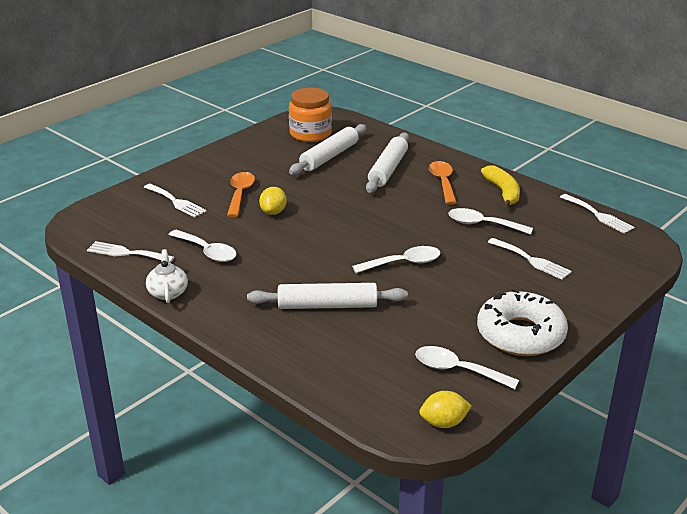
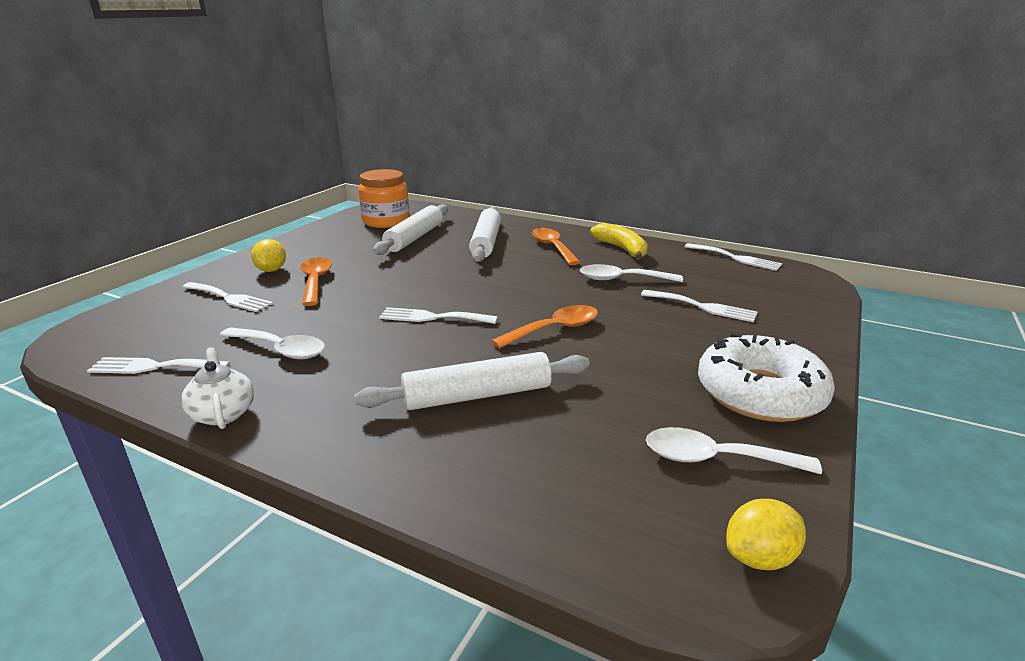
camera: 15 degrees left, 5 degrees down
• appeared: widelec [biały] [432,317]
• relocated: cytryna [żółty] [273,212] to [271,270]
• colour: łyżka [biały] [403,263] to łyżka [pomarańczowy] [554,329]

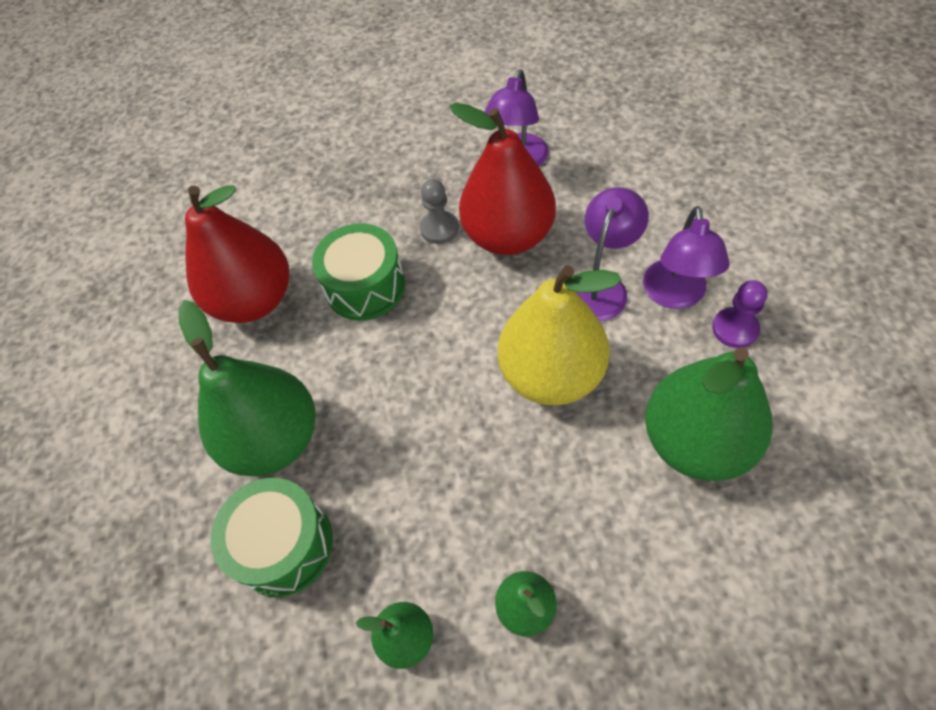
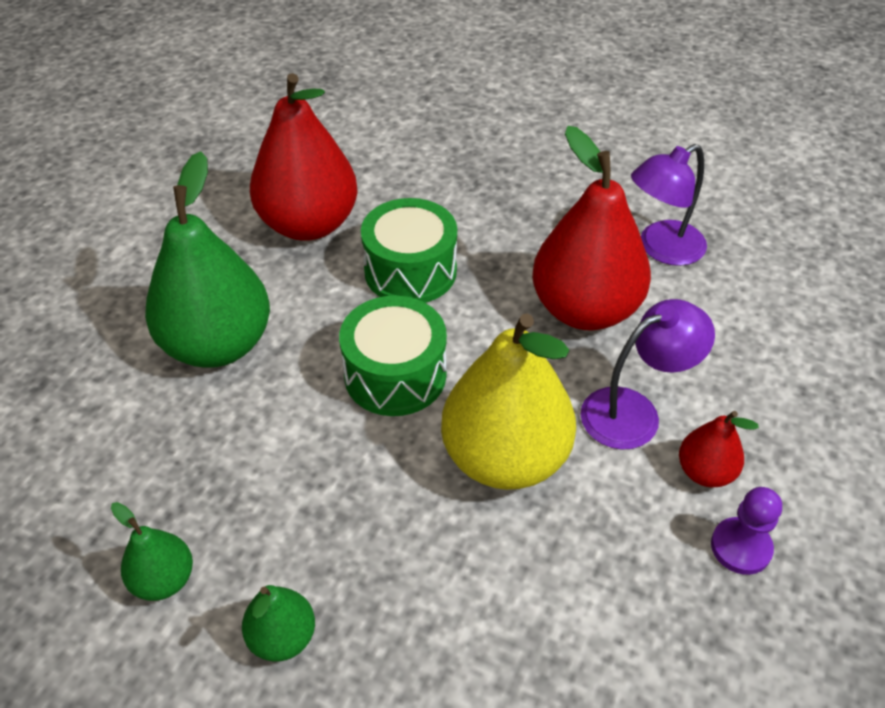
camera: 30 degrees right, 10 degrees down
• missing: pionek [szary] [439,228]
• missing: gruszka [zielony] [696,441]
• relocated: bęben [zielony] [284,545] to [395,375]
• exchanged: lampka [fioletowy] [675,295] to gruszka [czerwony] [705,472]

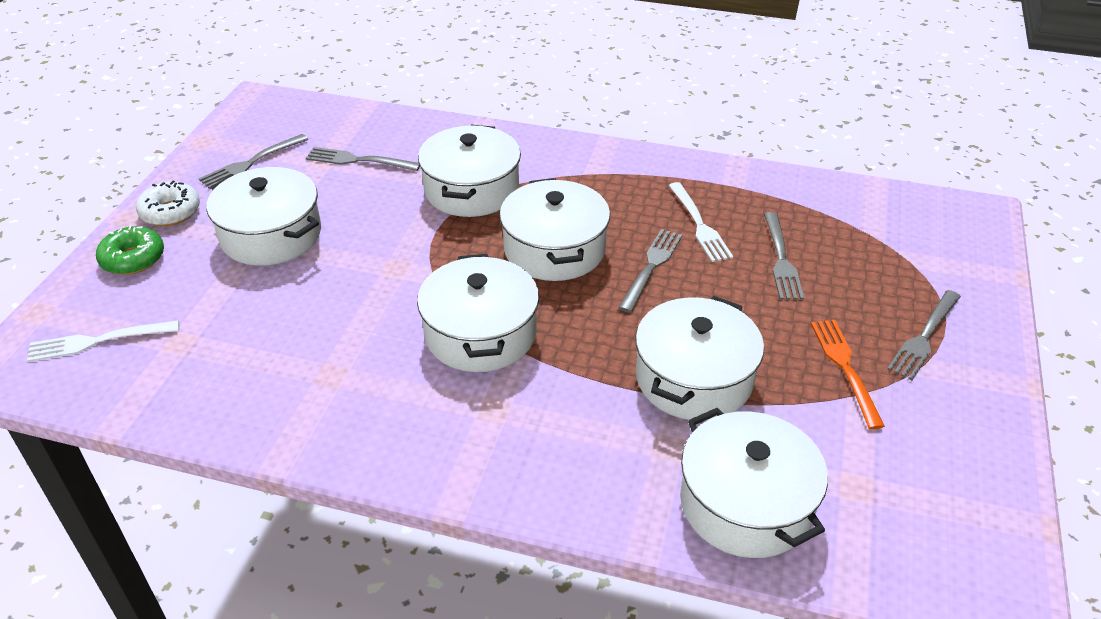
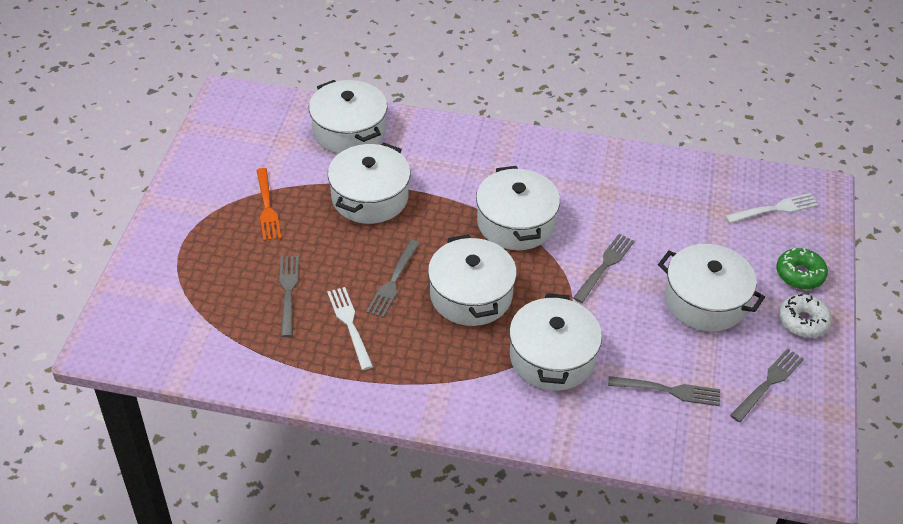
camera: 175 degrees right, 5 degrees up
• relocated: widelec [szary] [924,337] to [604,266]

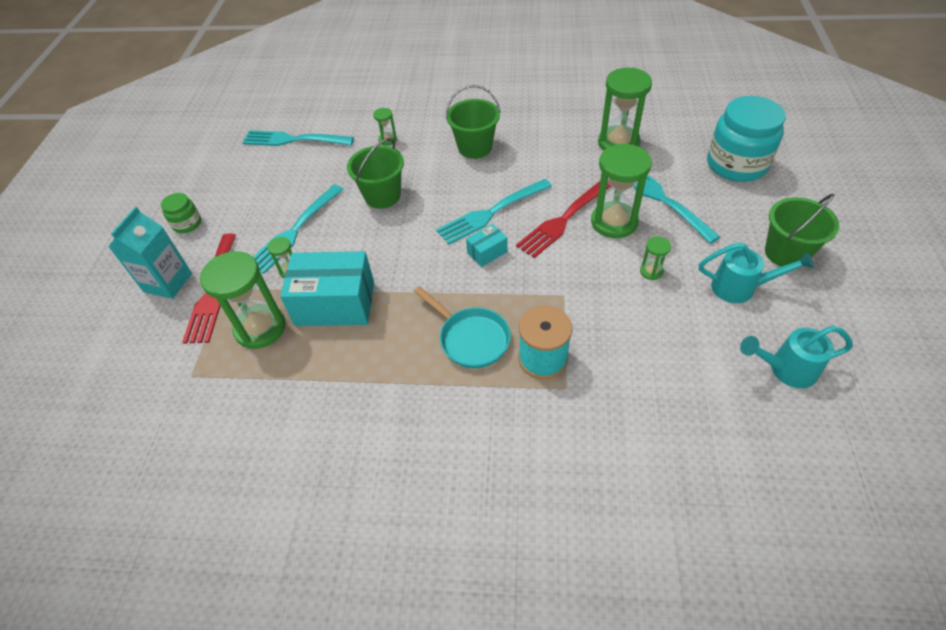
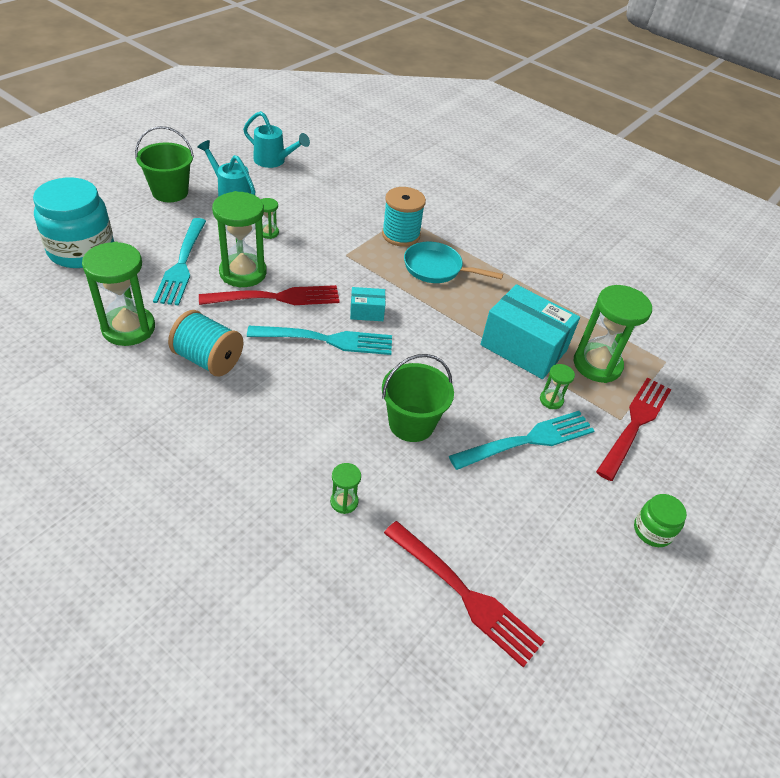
camera: 155 degrees left, 5 degrees down
• missing: karton mleka [turkusowy] [168,282]
• missing: wiadro [zielony] [475,147]
• appeared: szpulka [turkusowy] [208,359]
• colour: widelec [turkusowy] [294,140] to widelec [czerwony] [463,593]
• spun: patelnia [turkusowy] [471,338] = [436,269] 60 degrees counterclockwise

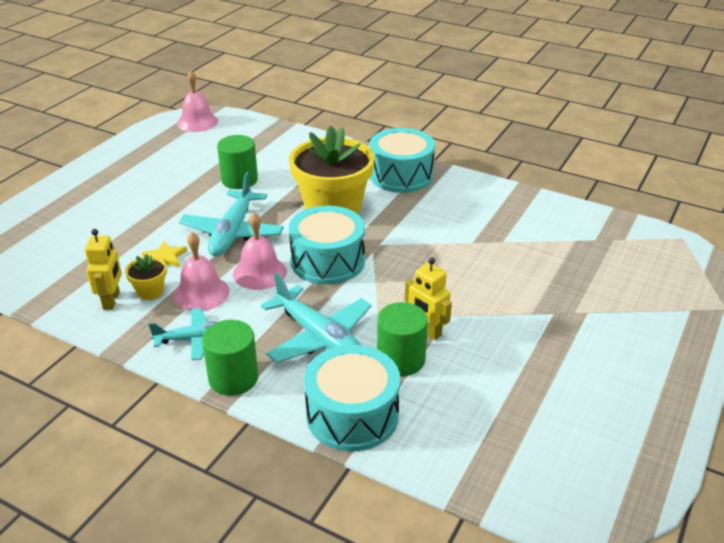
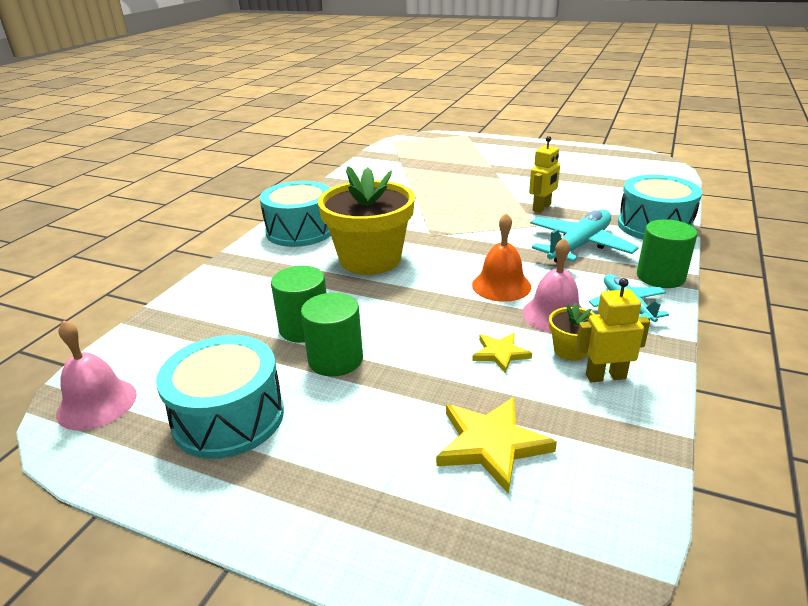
camera: 95 degrees left, 5 degrees down
• missing: samolot [turkusowy] [232,232]
• appeared: gwiazda [żółty] [491,444]
• relocated: bęben [turkusowy] [327,261] to [228,417]
• relocated: walec [zielony] [401,359] to [335,359]
• colour: dzwonek [różowy] [260,272] to dzwonek [pomarańczowy] [501,285]

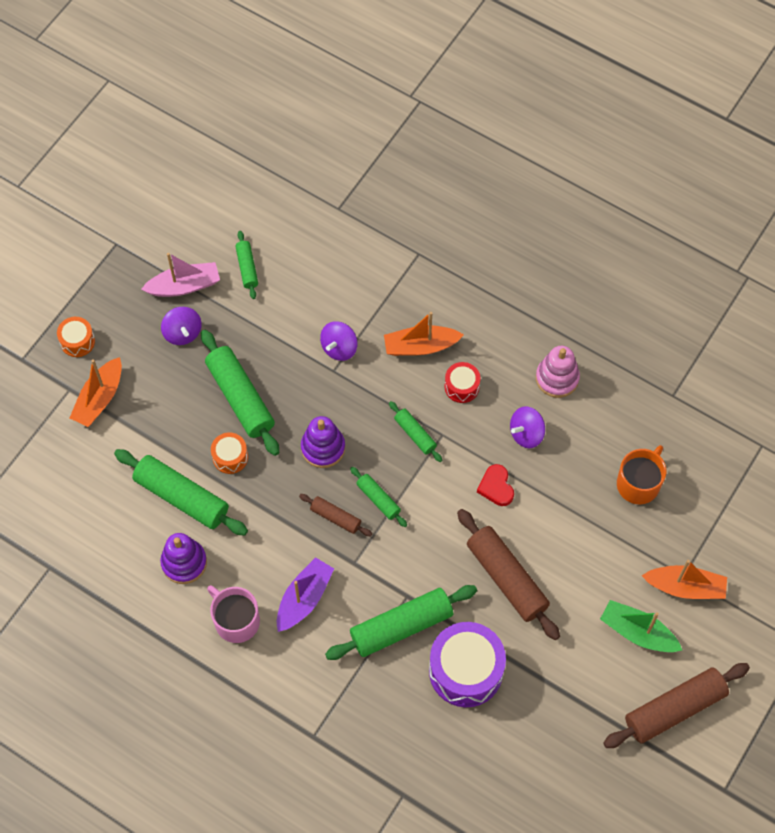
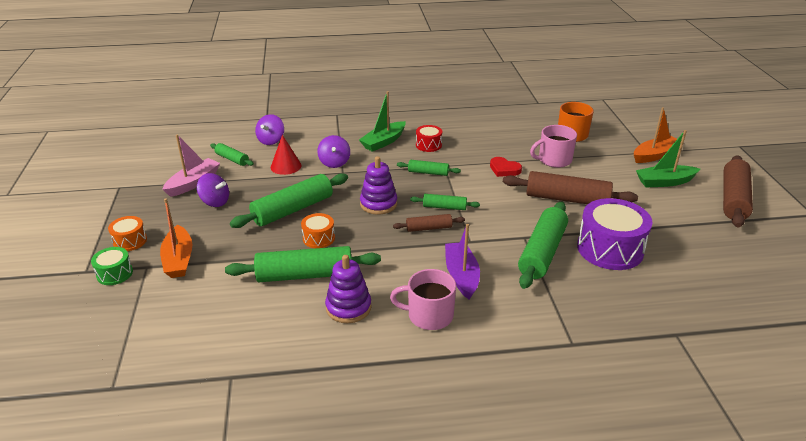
camera: 40 degrees left, 30 degrees down
• missing: zabawka nakładanka [różowy] [557,378]
• appeared: bęben [zielony] [115,273]
• appeared: stożek [czerwony] [286,166]
• appeared: kubek [różowy] [553,160]
• relocated: bączek [fioletowy] [526,434] to [271,140]
• colour: łódka [pomarańczowy] [420,346] to łódka [zielony] [383,142]
• spun: wałek do ciasta [zielony] [240,397] = [293,210] 60 degrees counterclockwise

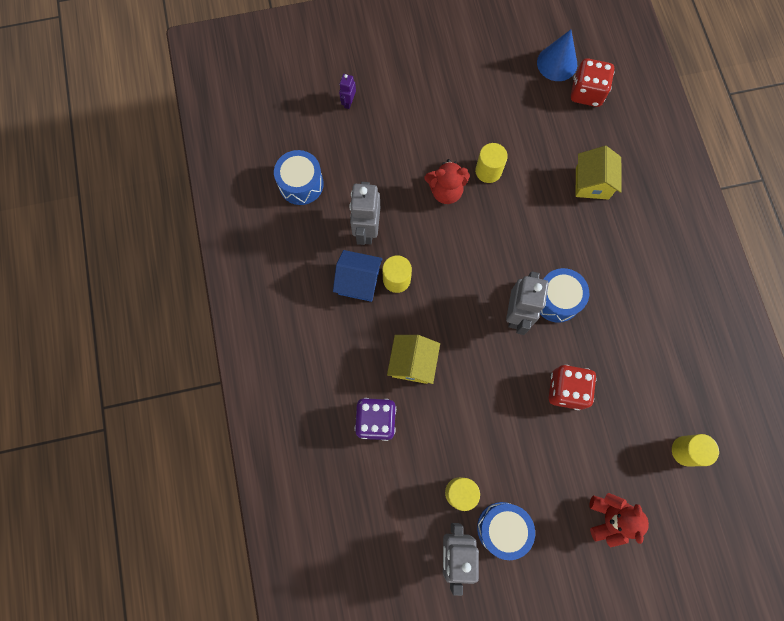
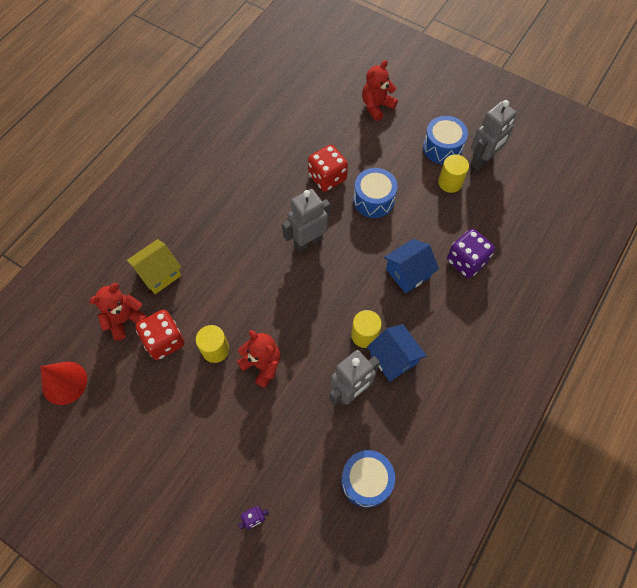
camera: 135 degrees left, 10 degrees down
• missing: walec [żółty] [686,451]
• appeared: miś [czerwony] [125,319]
• relocated: bęben [niebieski] [557,299] to [373,200]
• relocated: kostka do gry [czerwony] [586,92] to [164,341]
• colour: domek [żółty] [412,363] to domek [niebieski] [408,273]
• colour: stożek [niebieski] [557,63] to stożek [czerwony] [64,383]

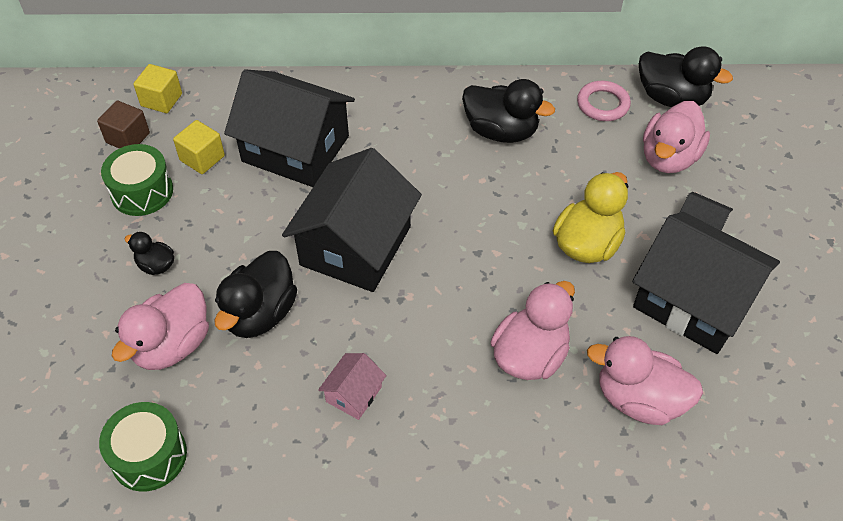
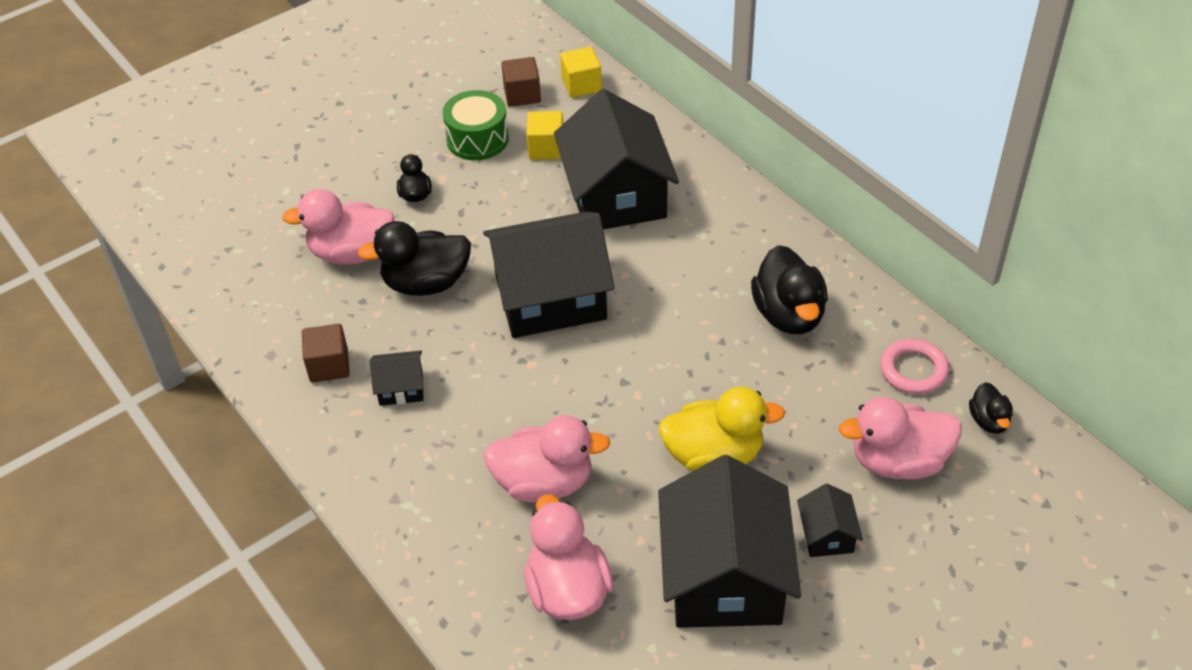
camera: 55 degrees right, 5 degrees down
• missing: bęben [zielony] [149,456]
• appeared: sześcian [brązowy] [329,365]
• colour: domek [różowy] [354,394] to domek [czarny] [401,388]
• size: kaczka [czarny] [672,98] = [988,421] x0.52

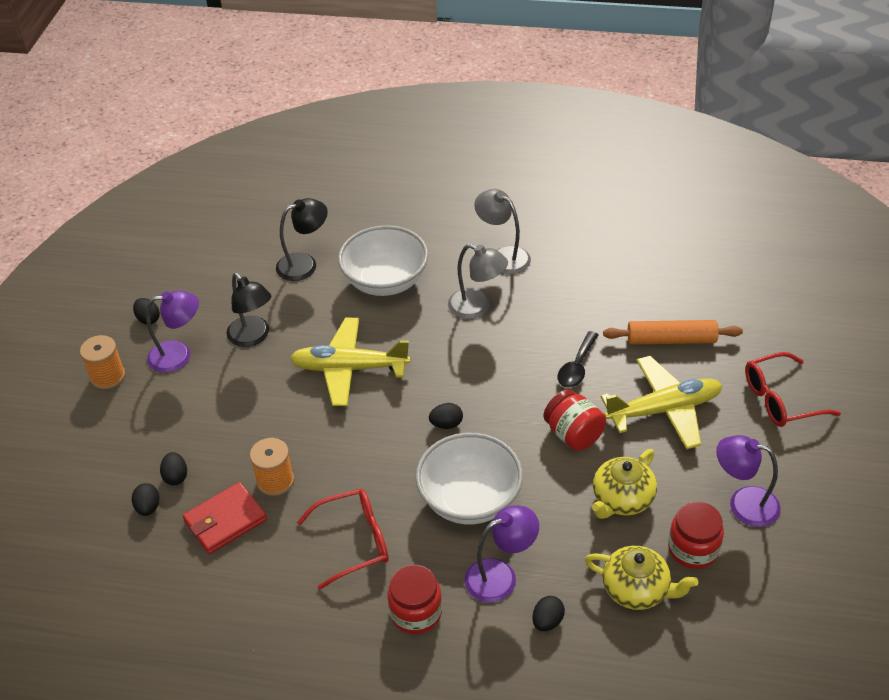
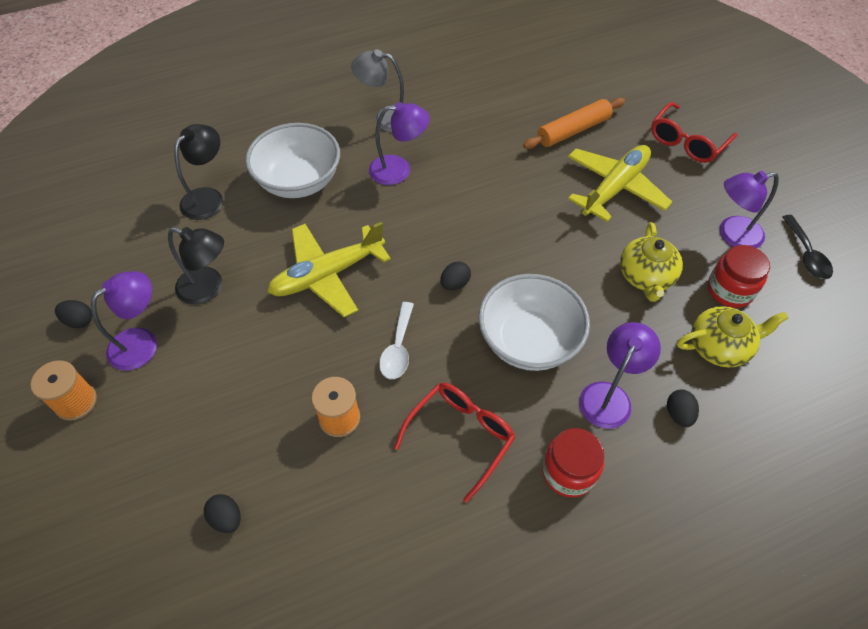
camera: 35 degrees left, 10 degrees up
• missing: jajko [czarny] [176,476]
• missing: portfel [czerwony] [225,521]
• missing: słoik [czerwony] [573,434]
• appeared: łyżka [biały] [398,348]
• relocated: łyżka [czarny] [577,367] to [806,254]
• colour: lampka [szary] [477,307] to lampka [fioletowy] [399,170]

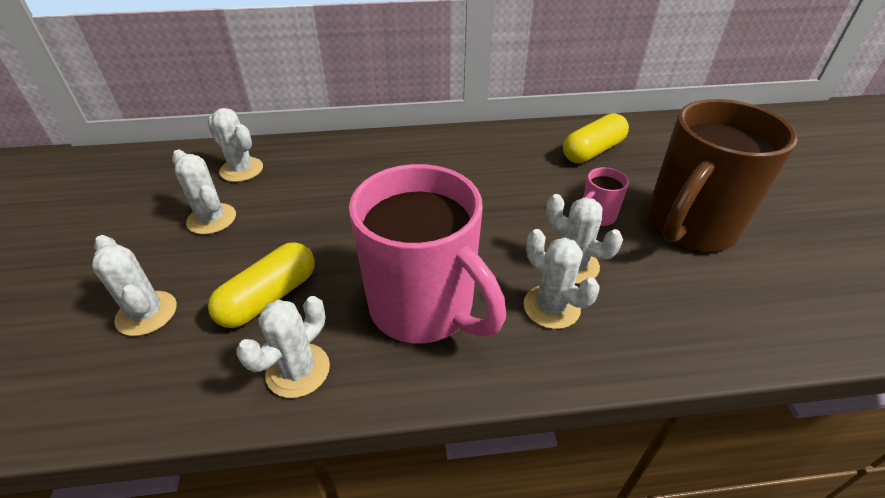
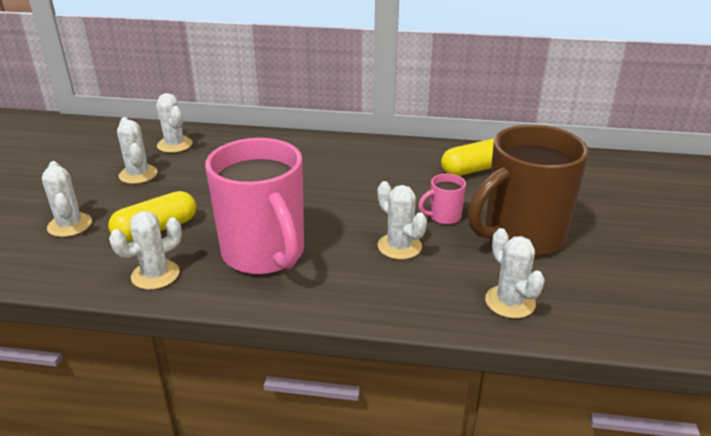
camera: 15 degrees right, 10 degrees down
• relocated: kaktus [biały] [551,307] to [510,302]

